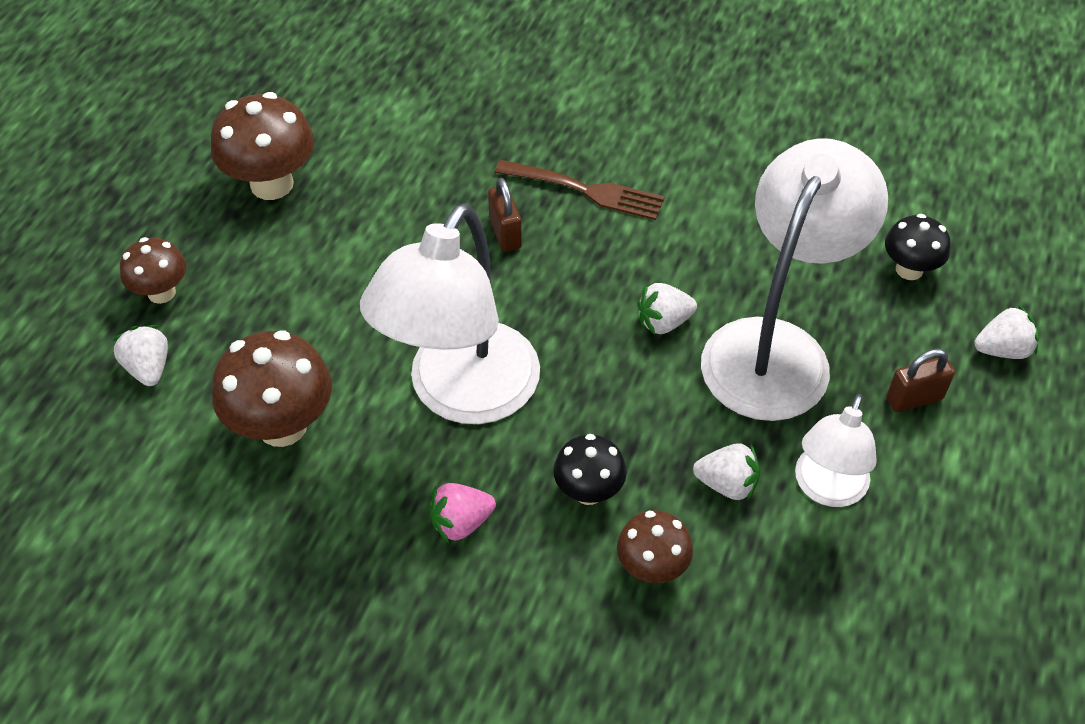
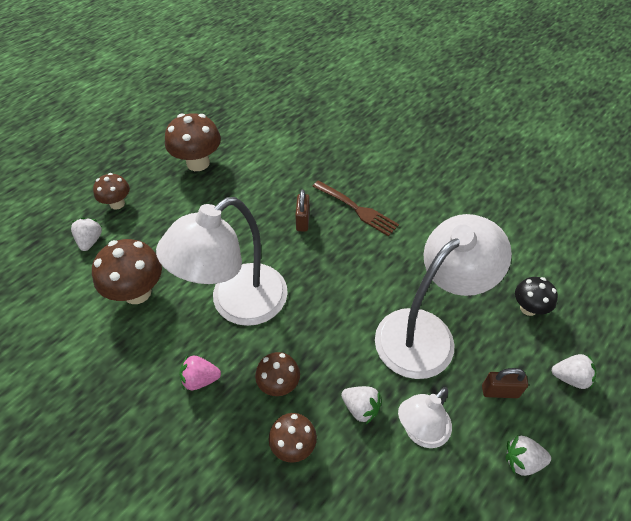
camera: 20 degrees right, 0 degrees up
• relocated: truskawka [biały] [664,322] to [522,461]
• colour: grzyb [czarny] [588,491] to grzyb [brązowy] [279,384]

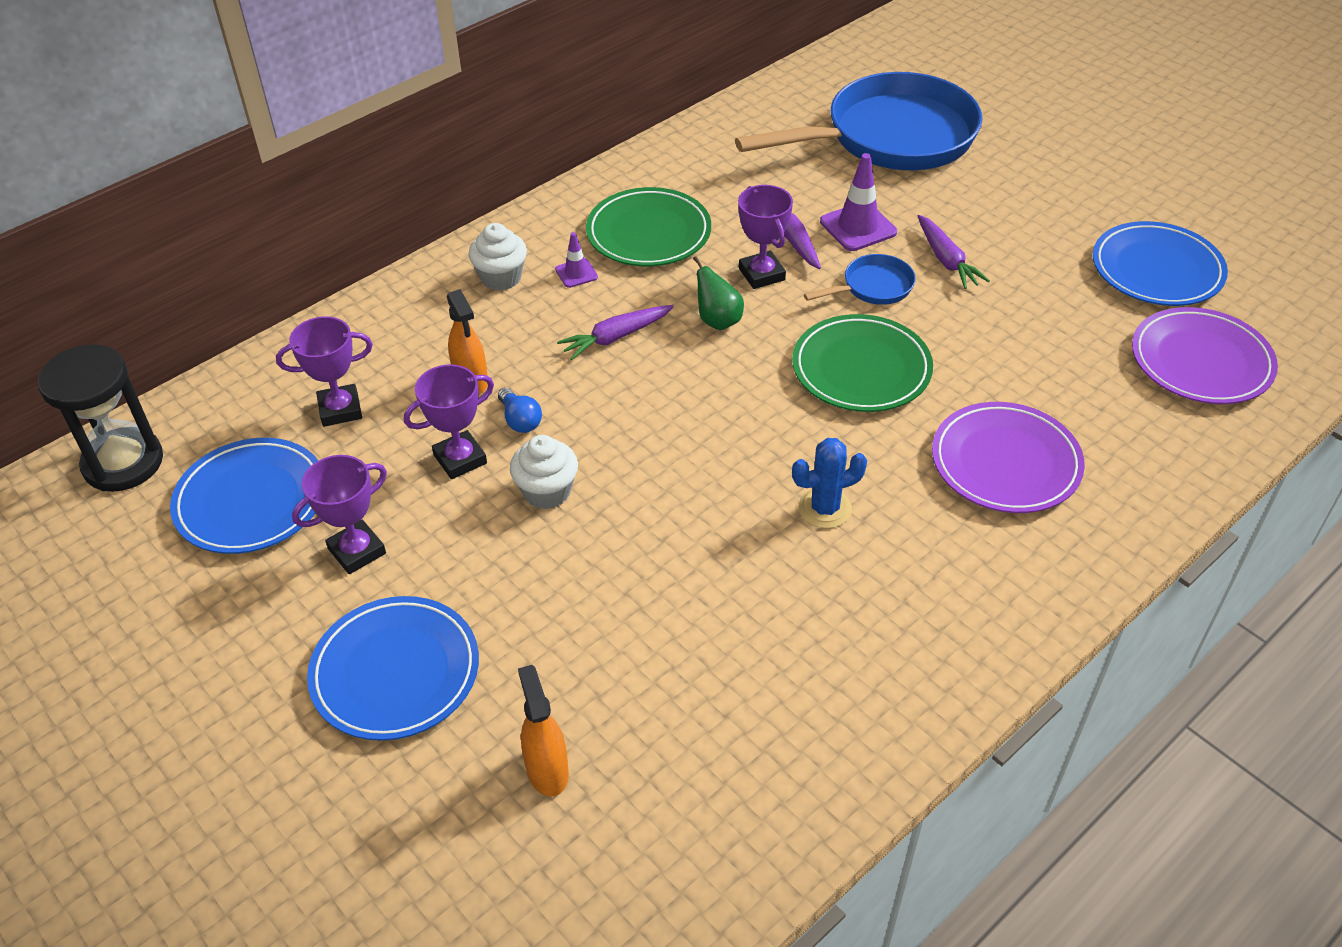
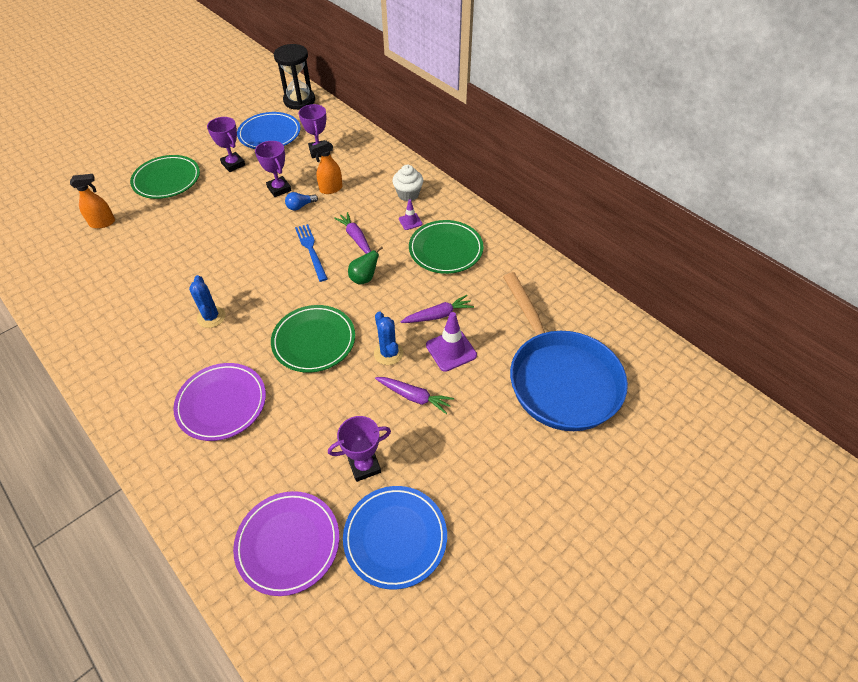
camera: 90 degrees right, 5 degrees up
• missing: muffinka [biały] [547,492]
• appeared: widelec [niebieski] [311,250]
• relocated: puchar [fioletowy] [761,274] to [364,466]
• exchanged: patelnia [niebieski] [873,287] to kaktus [niebieski] [388,353]
• colour: talerz [niebieski] [395,672] to talerz [zielony] [167,180]
• spun: marchewka [fioletowy] [946,260] = [414,397] 135 degrees counterclockwise

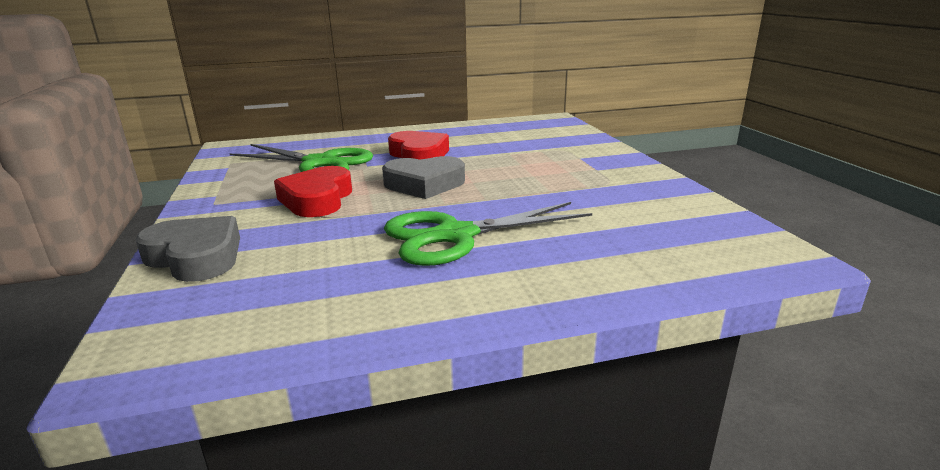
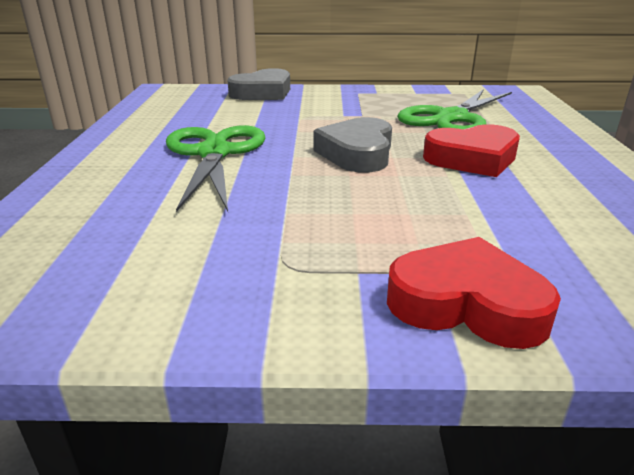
camera: 105 degrees right, 5 degrees up
• relocated: serce [czerwony] [317,199] to [467,303]

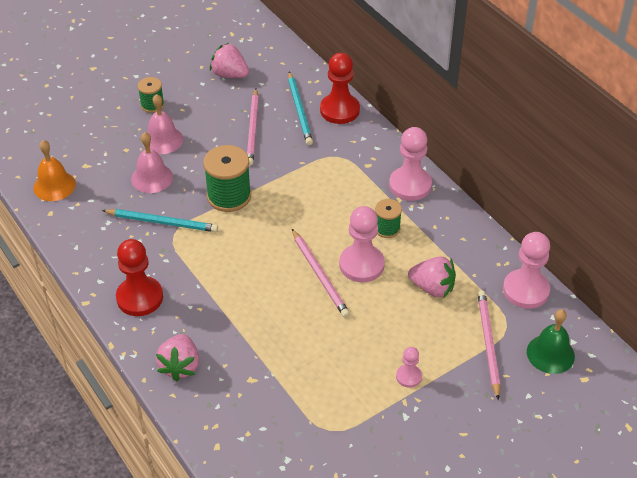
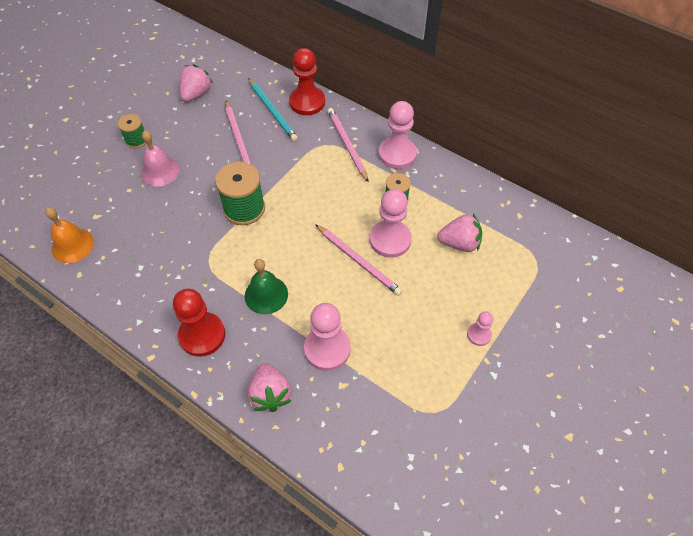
camera: 20 degrees left, 10 degrees up
• missing: ołówek [turkusowy] [162,222]
• missing: dzwonek [różowy] [152,178]
• relocated: ołówek [różowy] [488,344] to [347,145]
• relocated: pionek [różowy] [526,290] to [327,349]
• relocated: dzwonek [zielony] [550,354] to [266,295]
• spun: truskawka [różowy] [230,74] = [196,94] 105 degrees clockwise

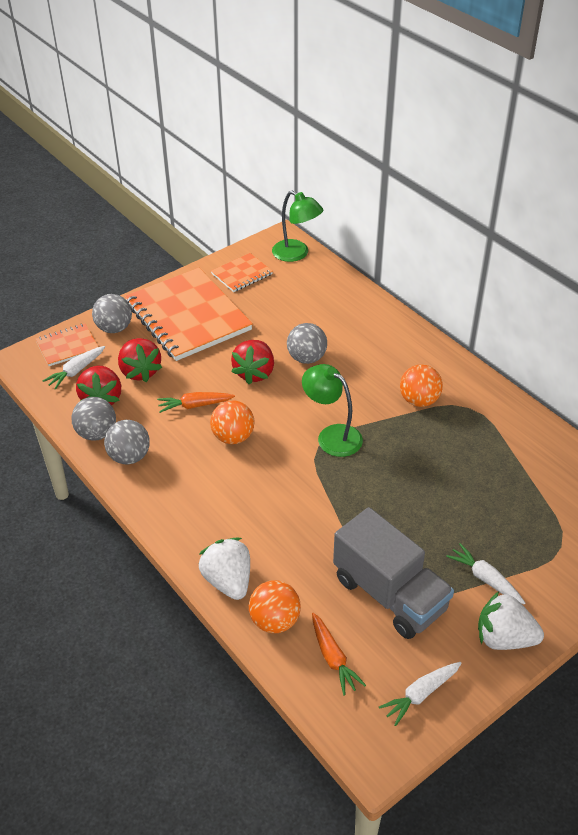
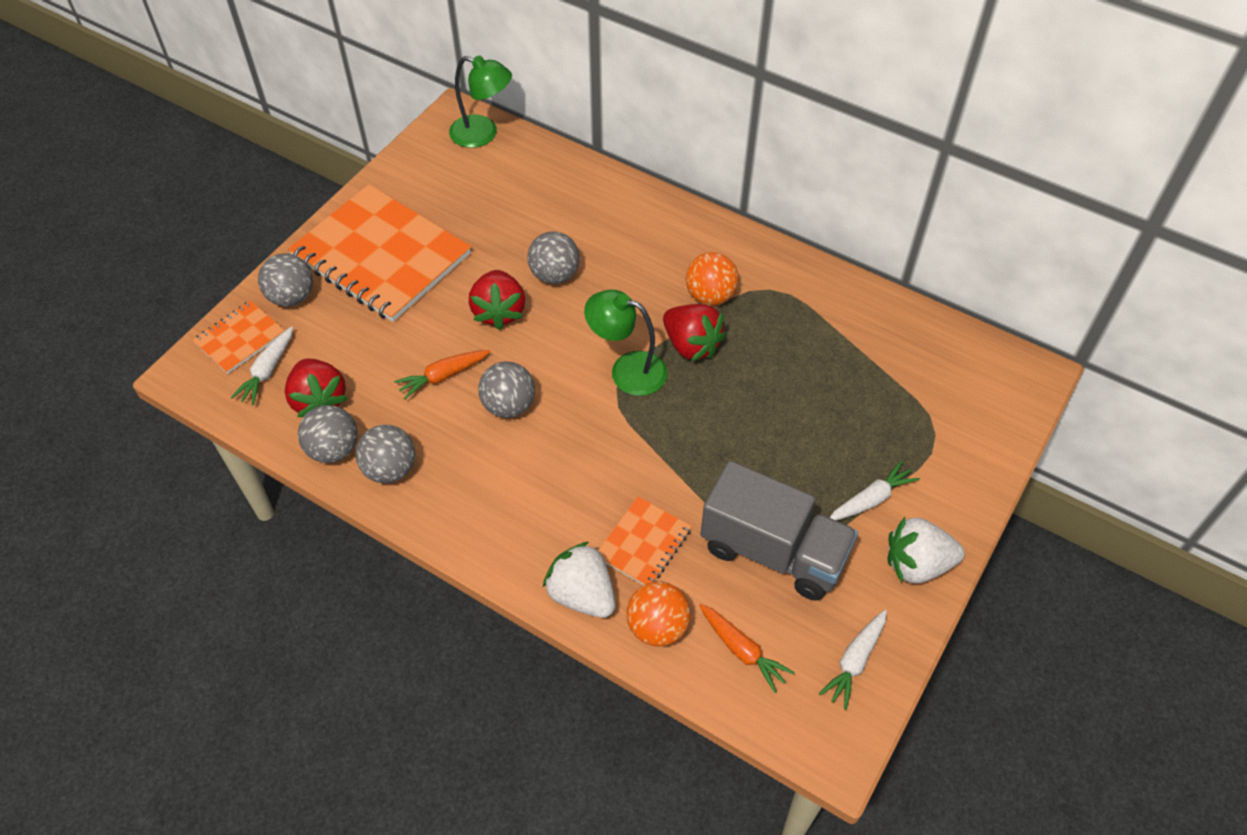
camera: 20 degrees left, 10 degrees up
• relocated: truskawka [czerwony] [140,371] to [691,345]
• relocated: zeszyt [pomarańczowy] [242,274] to [643,543]
• colour: piłka [pomarańczowy] [233,437] to piłka [szary] [509,405]
• spun: marchewka [biały] [485,579] = [870,499] 120 degrees clockwise

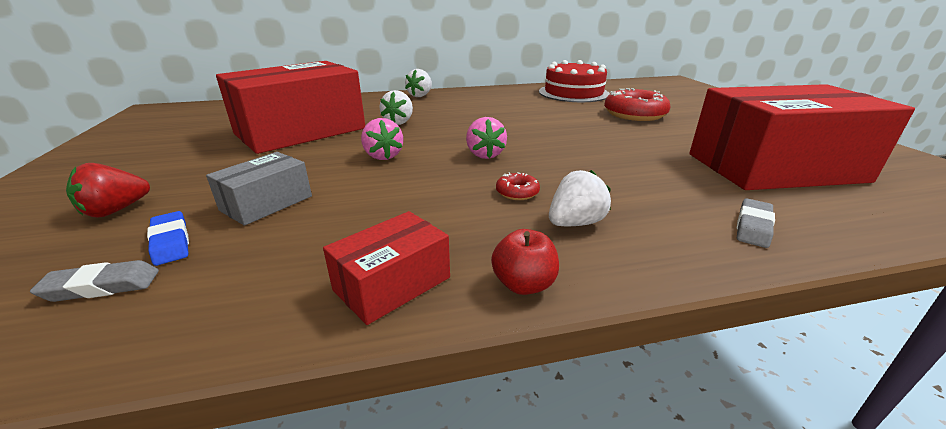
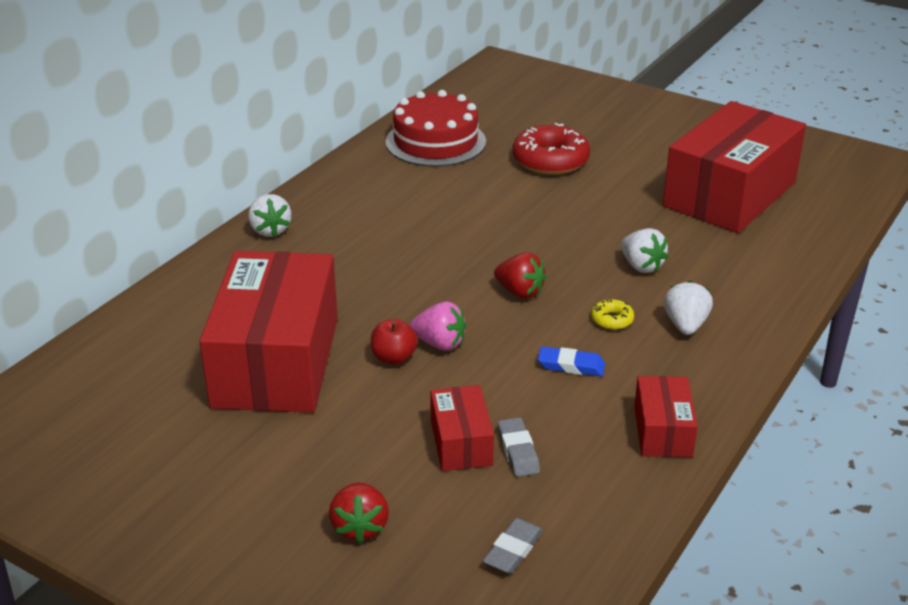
camera: 45 degrees left, 5 degrees up
• relocated: gumka do mazania [niebieski] [171,242] to [571,366]
• relocated: truskawka [biały] [399,122] to [641,266]
• relocated: jabłko [czerwony] [524,284] to [393,358]
• relocated: gumka do mazania [szary] [753,227] to [518,451]
• colour: pudełko [szary] [266,203] to pudełko [czerwony] [461,442]
• colour: truskawka [różowy] [485,155] to truskawka [czerwony] [520,292]
• colour: donut [czerwony] [517,192] to donut [żółty] [612,320]

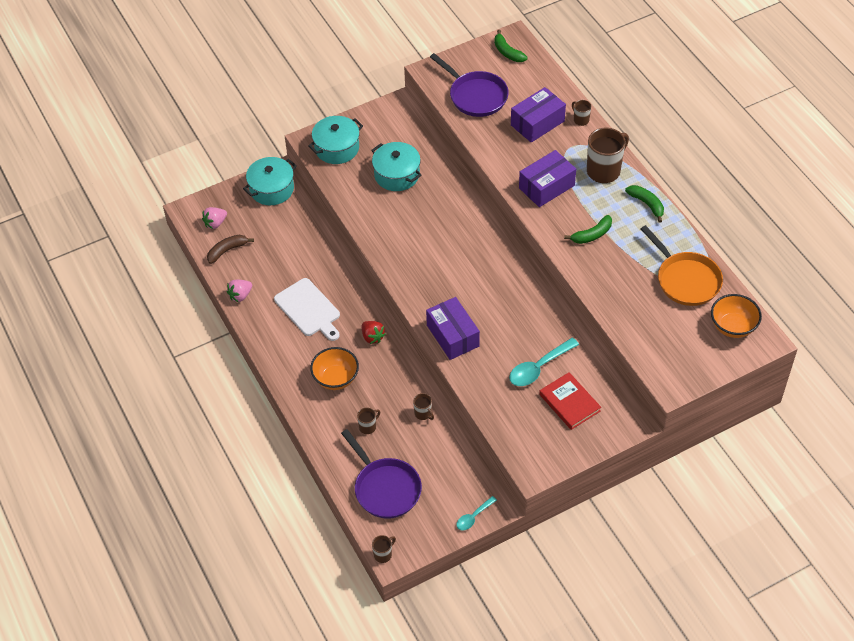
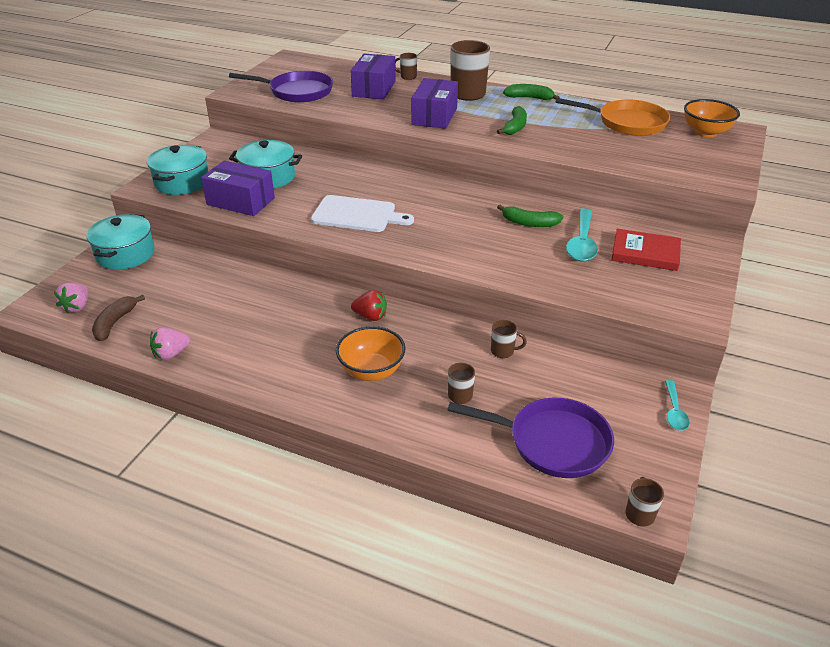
camera: 40 degrees left, 15 degrees down
• relocated: deska do krojenia [biały] [309,309] to [357,215]
• relocated: pudełko [fioletowy] [452,336] to [240,201]
• relocated: banan [zielony] [507,52] to [529,223]
• spun: truskawka [różowy] [240,295] = [171,354] 45 degrees clockwise

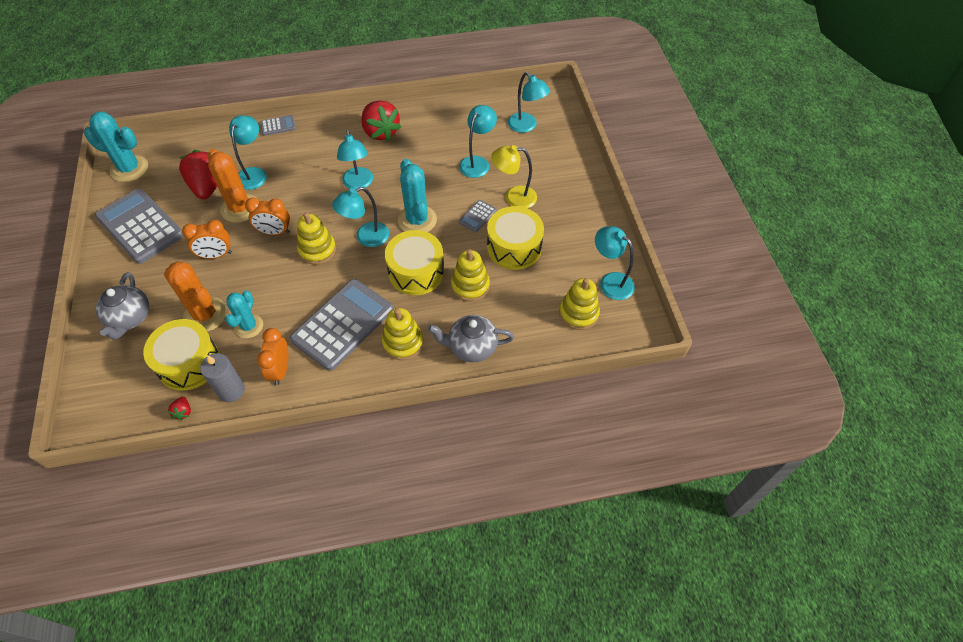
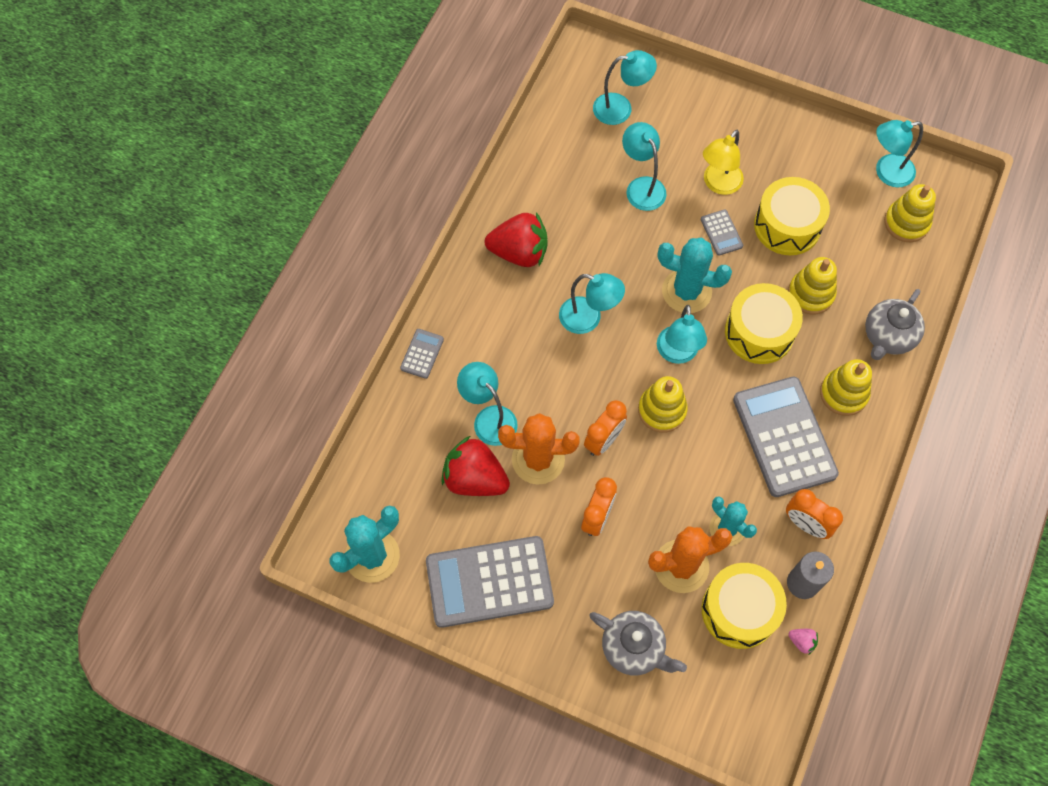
camera: 55 degrees left, 10 degrees up
• colour: truskawka [czerwony] [183,412] to truskawka [różowy] [802,641]

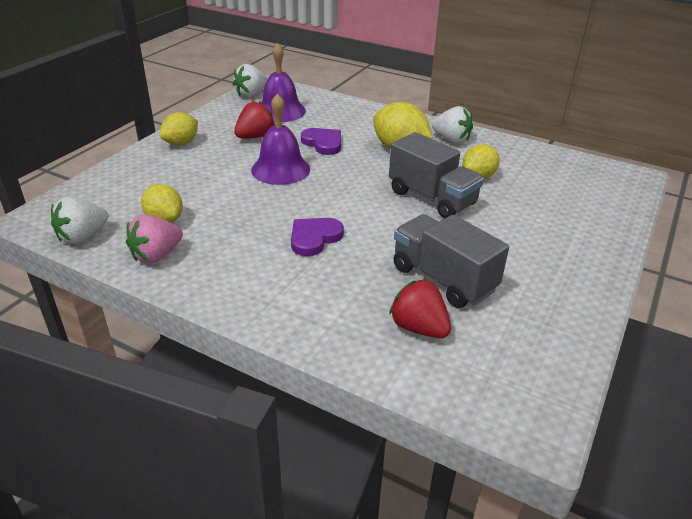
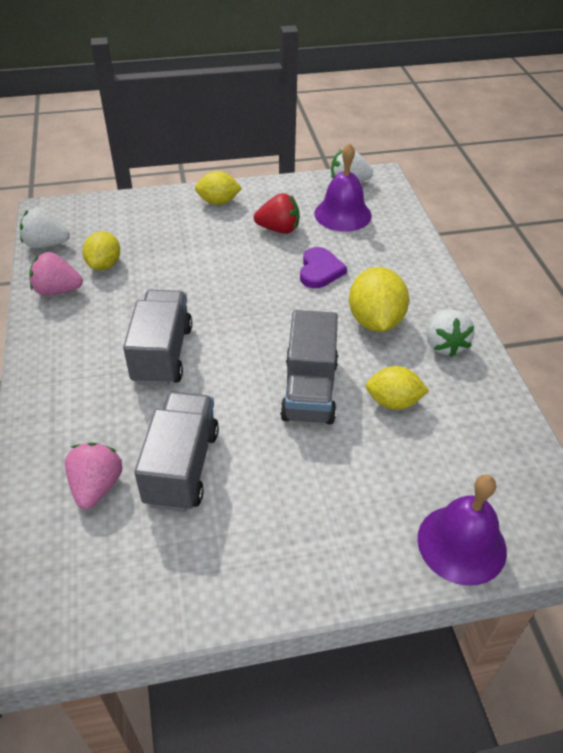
camera: 50 degrees right, 10 degrees up
• relocated: dzwonek [fioletowy] [280,169] to [461,544]
• exchanged: serce [fioletowy] [314,238] to ciężarówka [szary] [162,354]
• colour: truskawka [czerwony] [419,328] to truskawka [różowy] [97,486]

